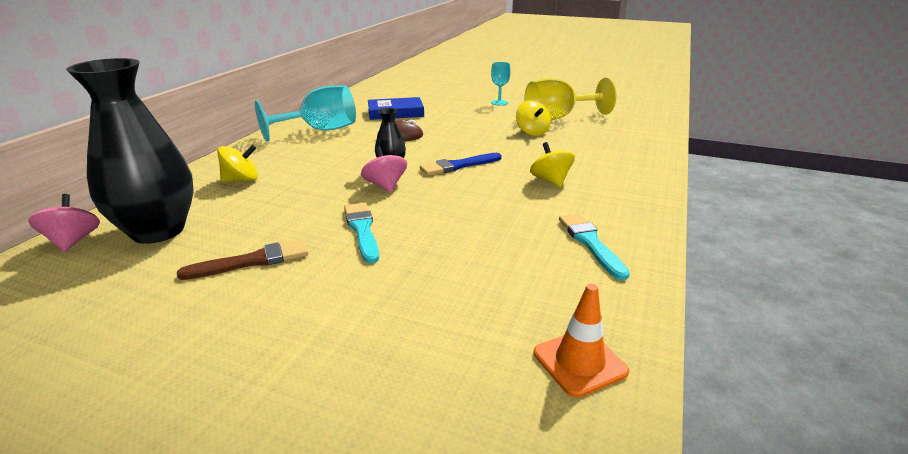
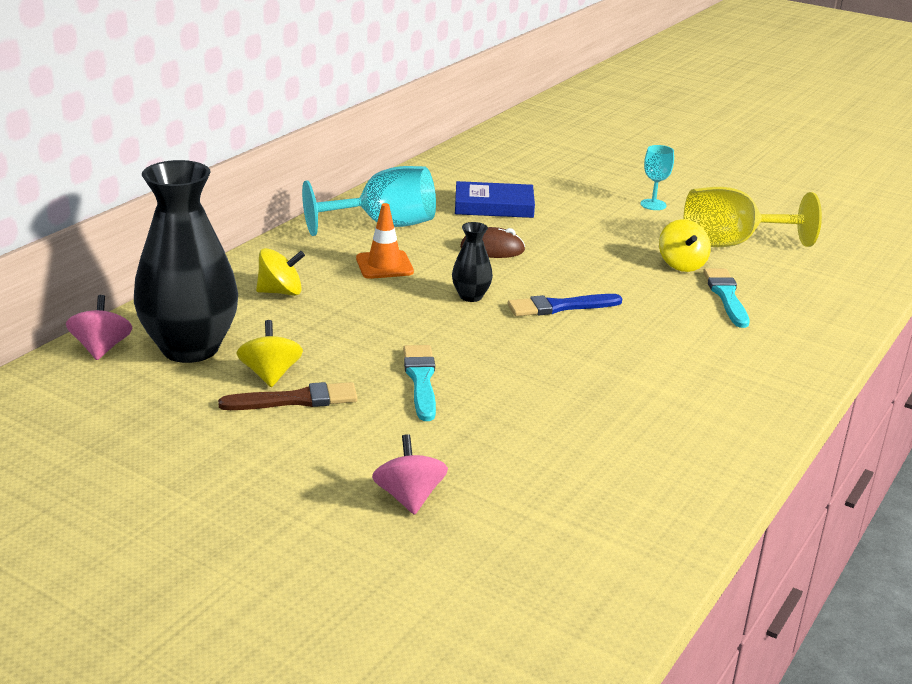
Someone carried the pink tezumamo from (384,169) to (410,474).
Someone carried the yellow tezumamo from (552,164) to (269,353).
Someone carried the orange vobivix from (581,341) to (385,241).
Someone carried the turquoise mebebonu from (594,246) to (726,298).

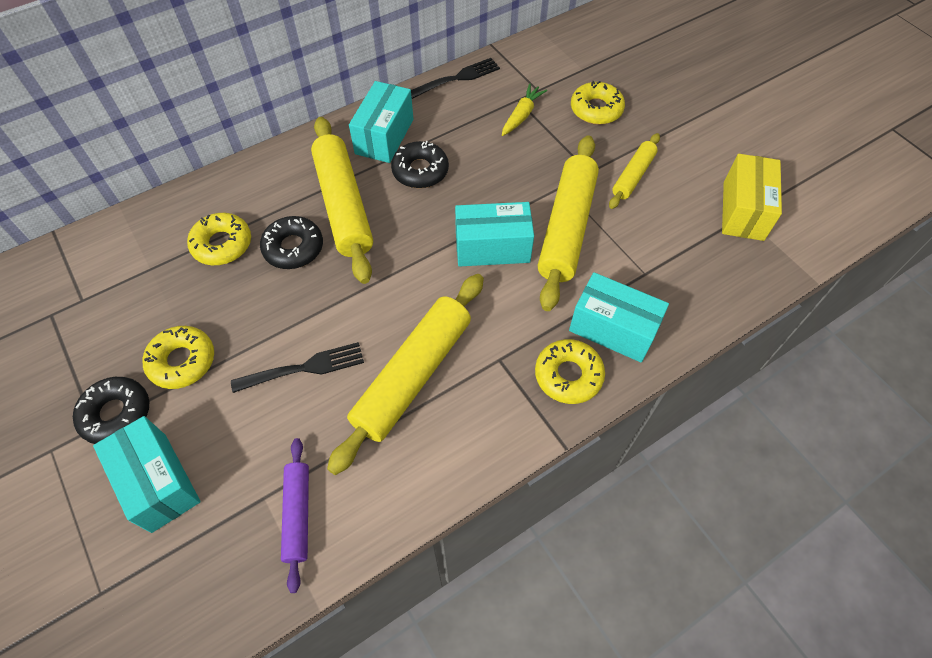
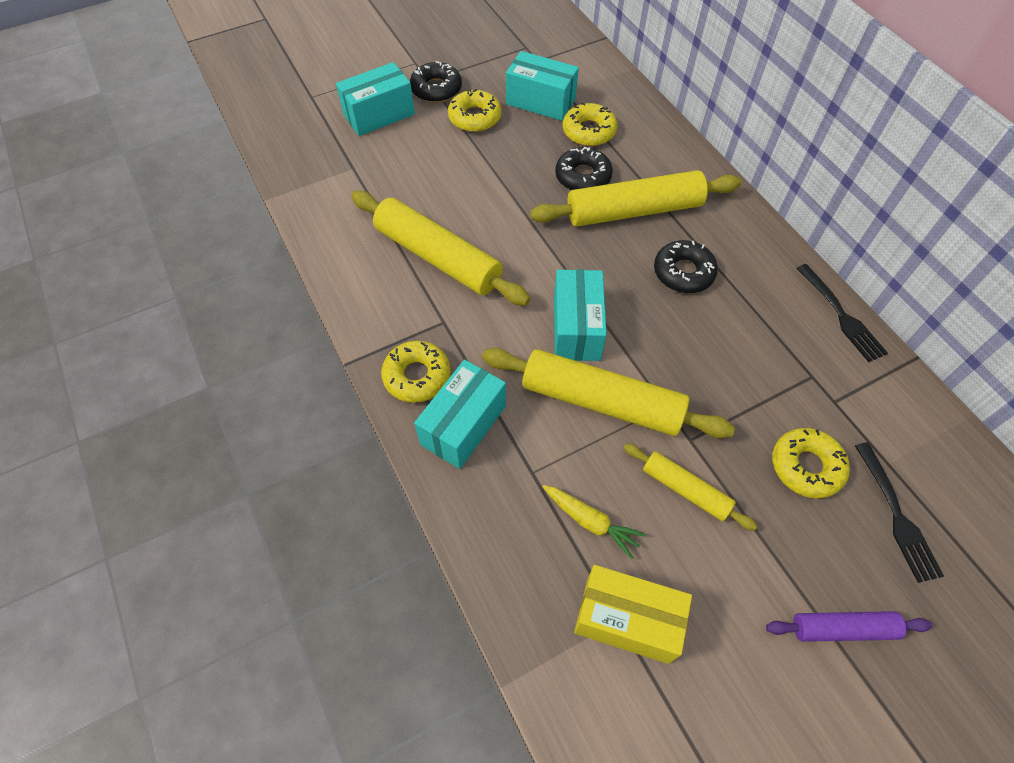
Someone carried the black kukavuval from (297,367) to (899,512).
Someone carried the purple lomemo from (295,515) to (849,626).
Someone carried the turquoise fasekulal from (381,122) to (542,86).
Someone carried the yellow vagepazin from (524,109) to (594,522).

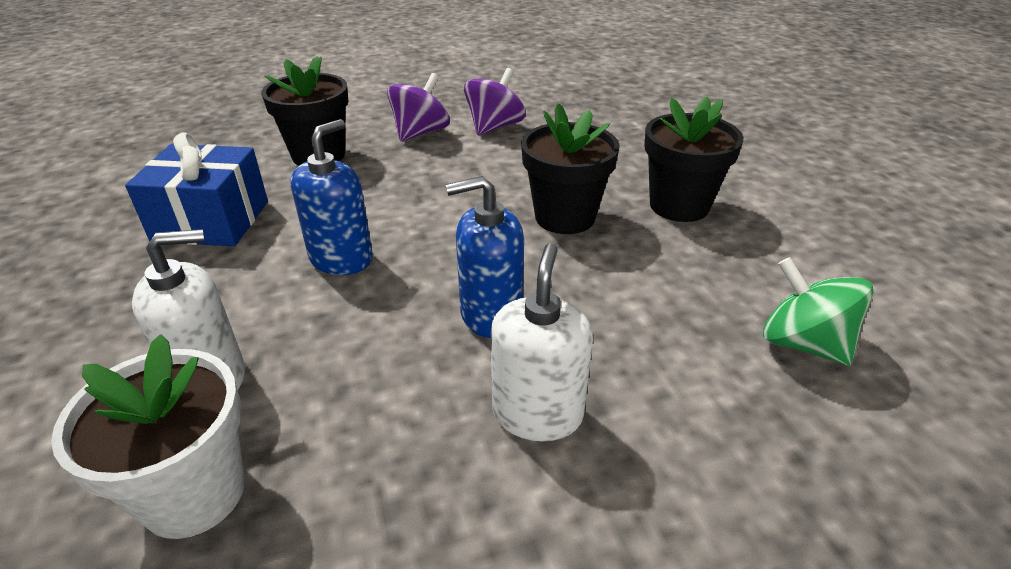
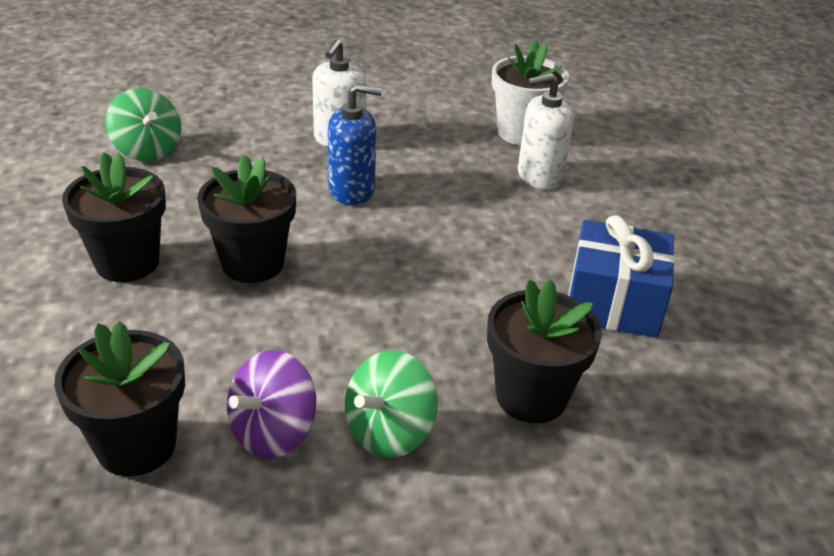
Someone took away the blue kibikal at (331,197).
Someone repainted the purple tezumamo at (418,107), which became the green tezumamo at (391,404).
Someone put down the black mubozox at (119,398).

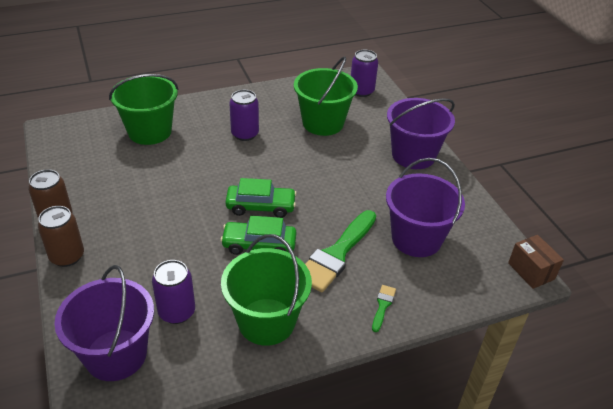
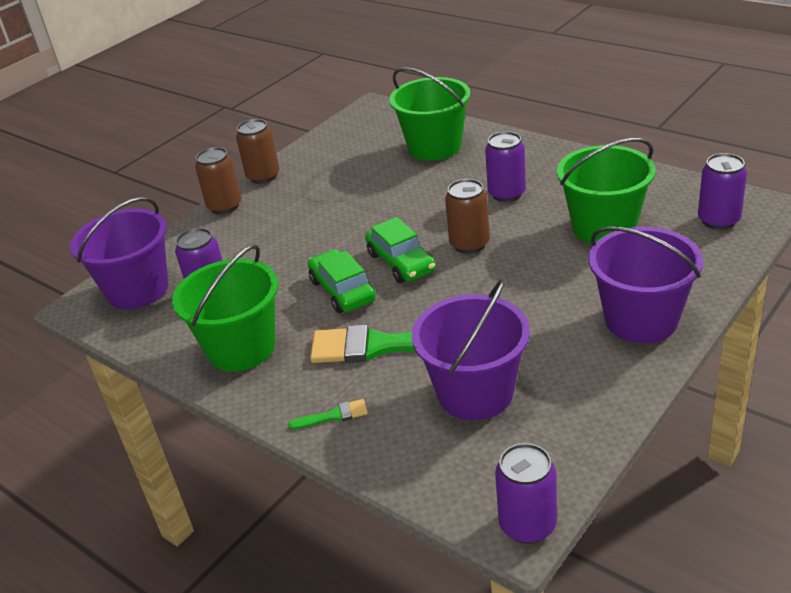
Someone swapped the brown fasekulal at (536,262) for the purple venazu at (526,493).
Someone put down the brown venazu at (467,216).

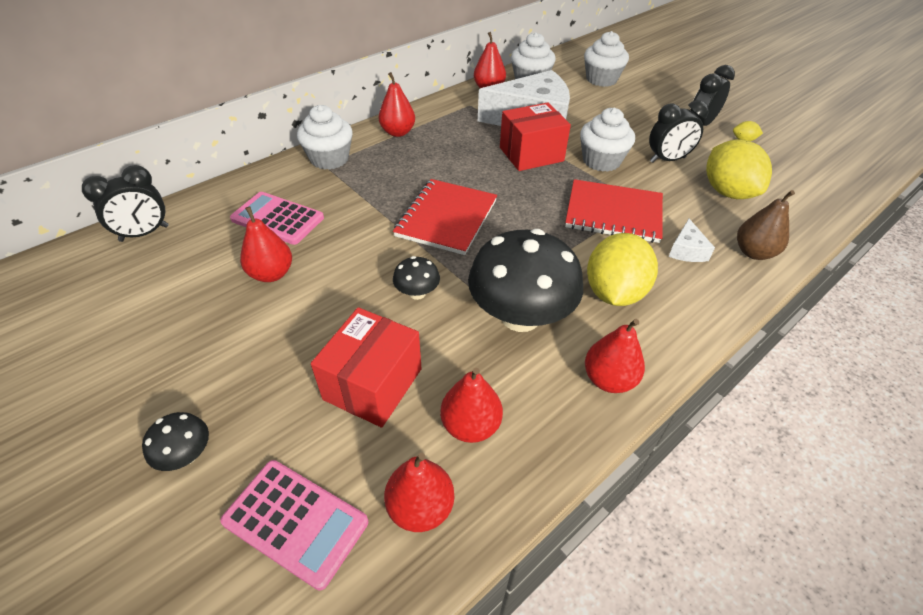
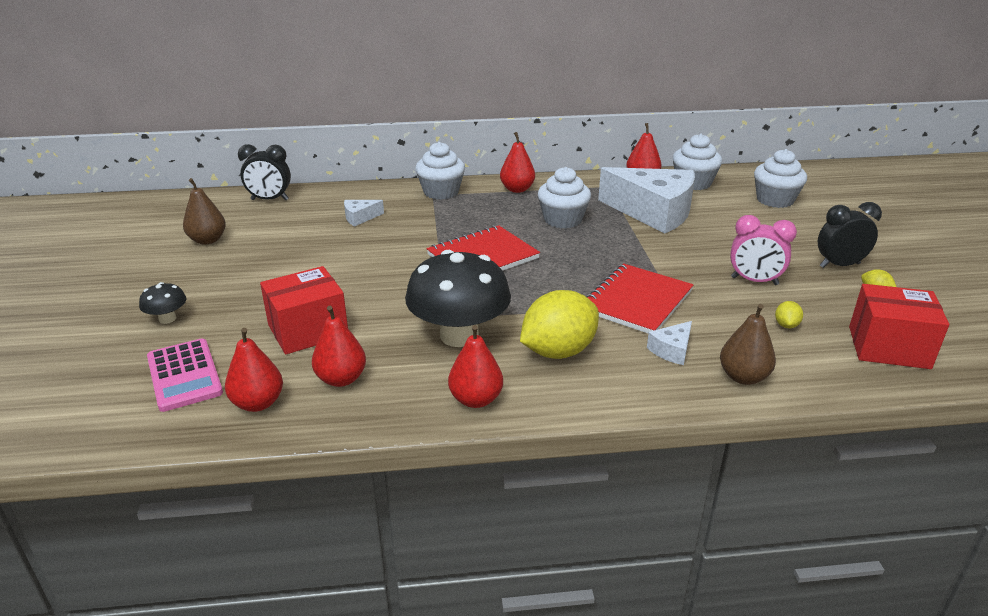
Someone swapped the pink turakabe at (277,218) for the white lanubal at (364,213).
Someone took away the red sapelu at (266,244).
Someone took away the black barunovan at (416,278).
Someone carried the red fasekulal from (535,137) to (899,326).
Someone rotated the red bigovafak at (614,211) by 75 degrees clockwise.
Someone carried the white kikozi from (607,140) to (564,197).
Someone repainted the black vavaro at (679,131), which became the pink vavaro at (763,250).
Someone scaled the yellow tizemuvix at (739,169) by 0.41.
Someone put down the brown sapelu at (204,211).

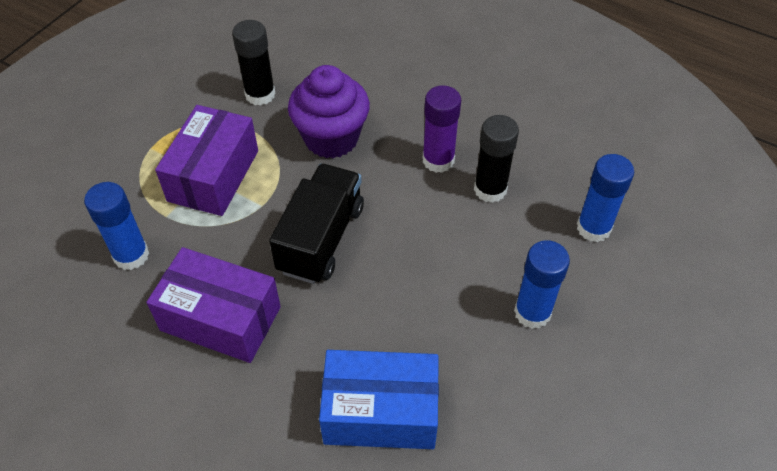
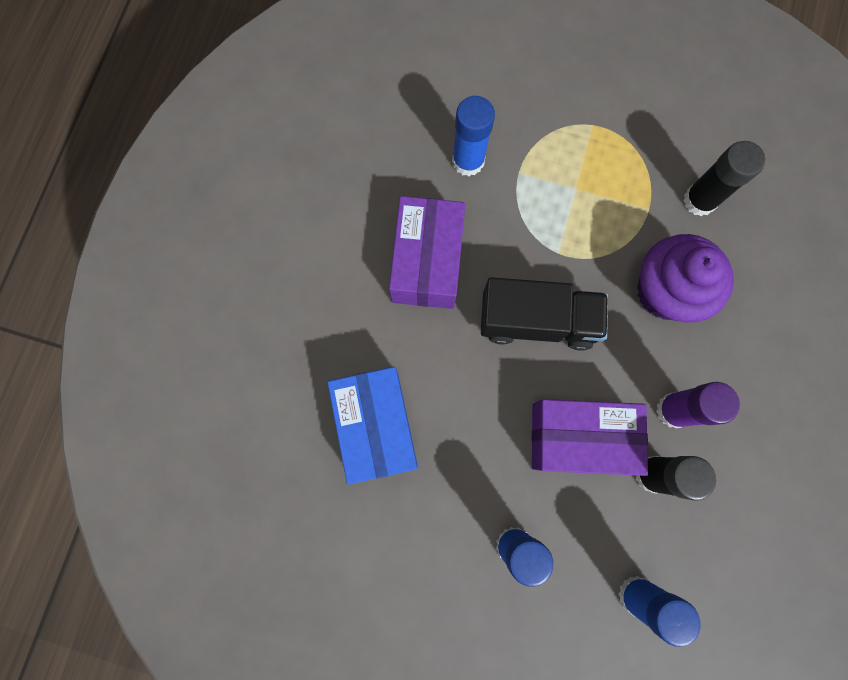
Someone carried the purple fasekulal from (206,160) to (590,437).

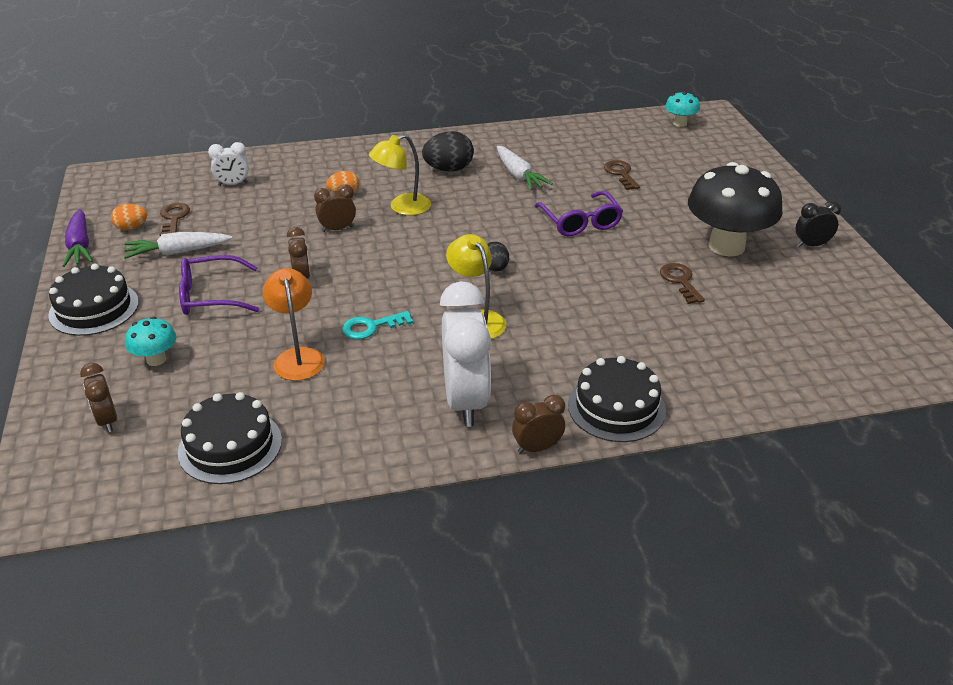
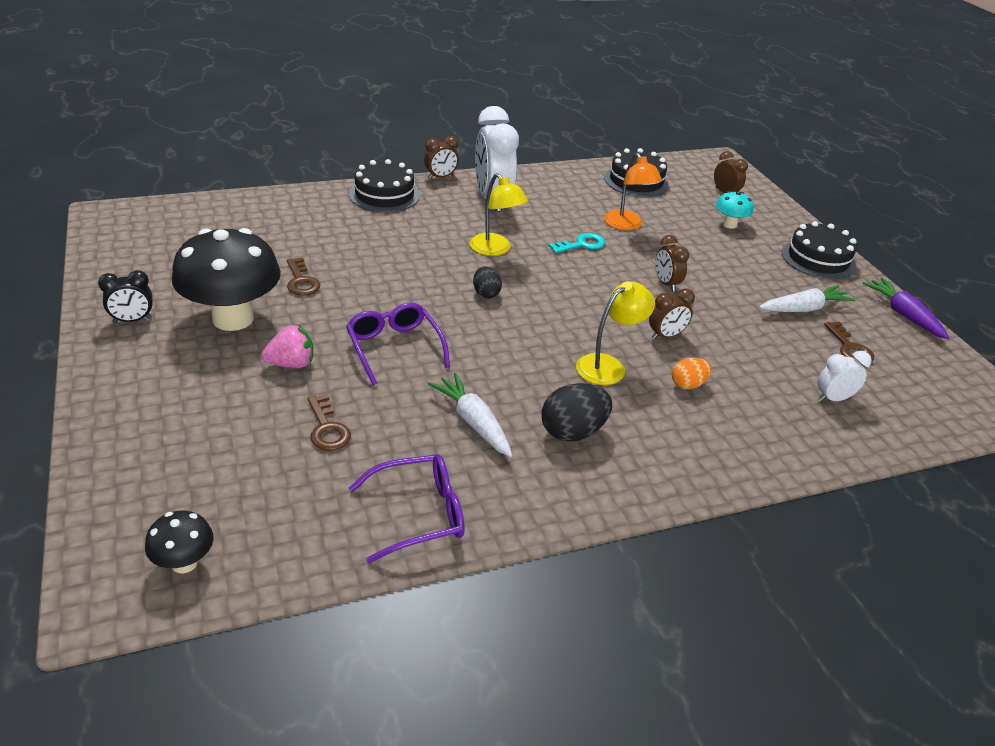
Someone took away the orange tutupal at (129,217).
Someone carried the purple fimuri from (219,285) to (406,508).
Someone repainted the turquoise barunovan at (682,109), which became the black barunovan at (179,542).
Someone put down the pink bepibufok at (287,346).

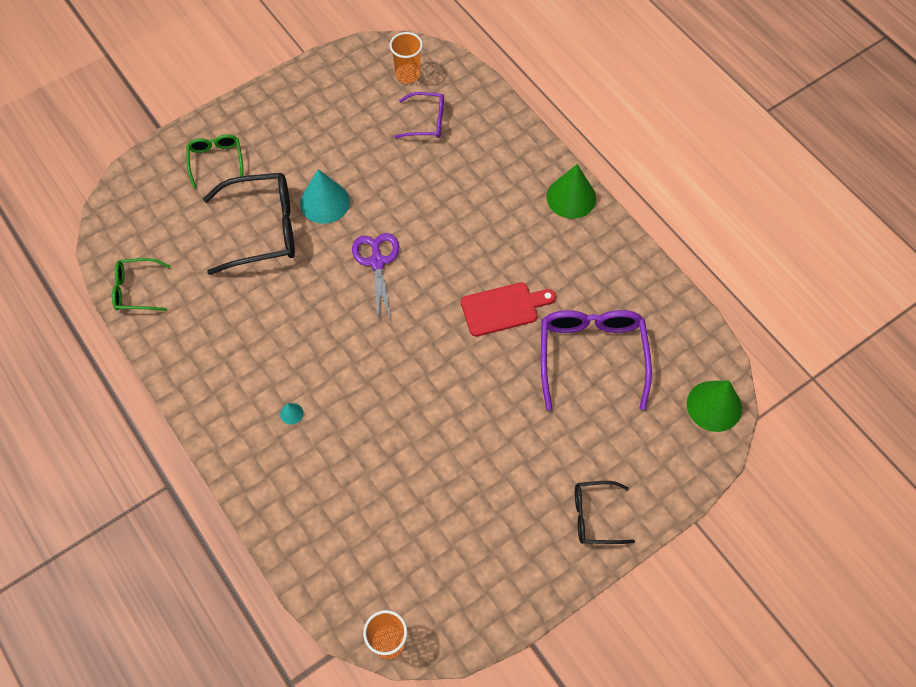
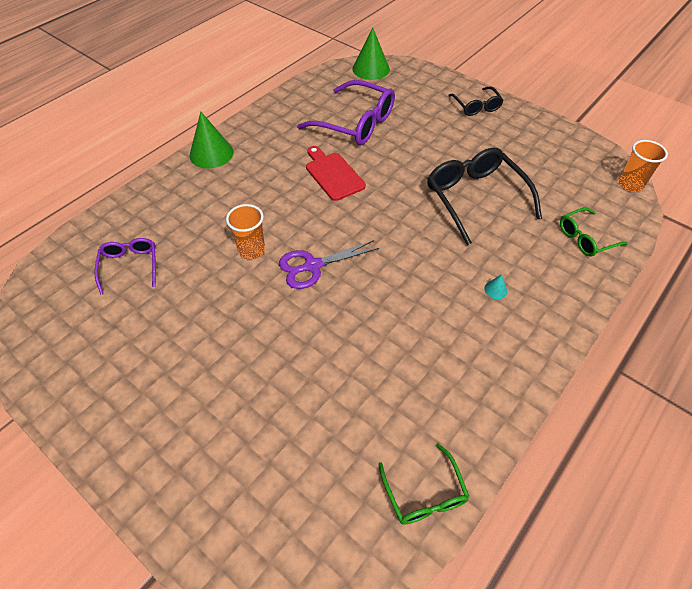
Someone carried the green fimuri from (215,161) to (594,232).
Someone carried the black fimuri from (249,224) to (484,196).
Someone took away the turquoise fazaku at (325,196).
Someone carried the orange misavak from (406,57) to (245,231).
Someone rotated the purple fimuri at (596,360) by 135 degrees counterclockwise.

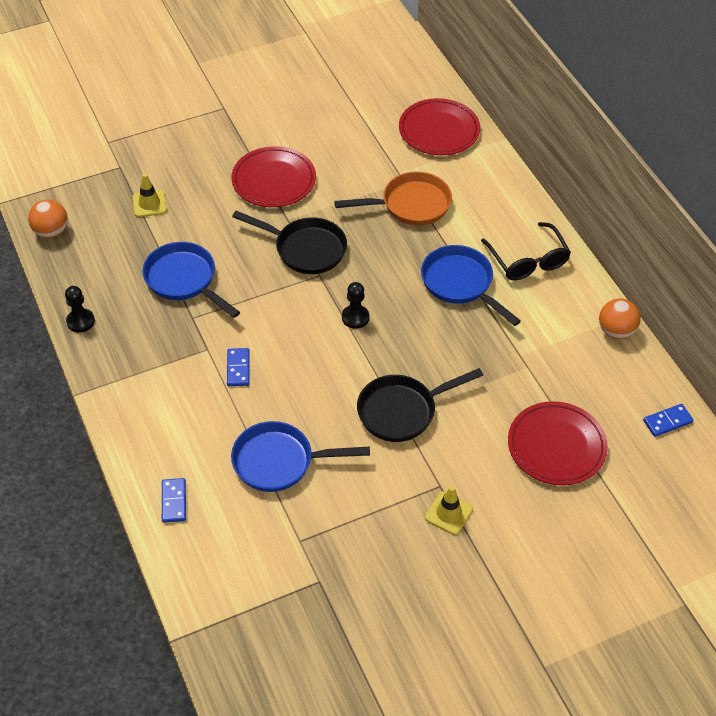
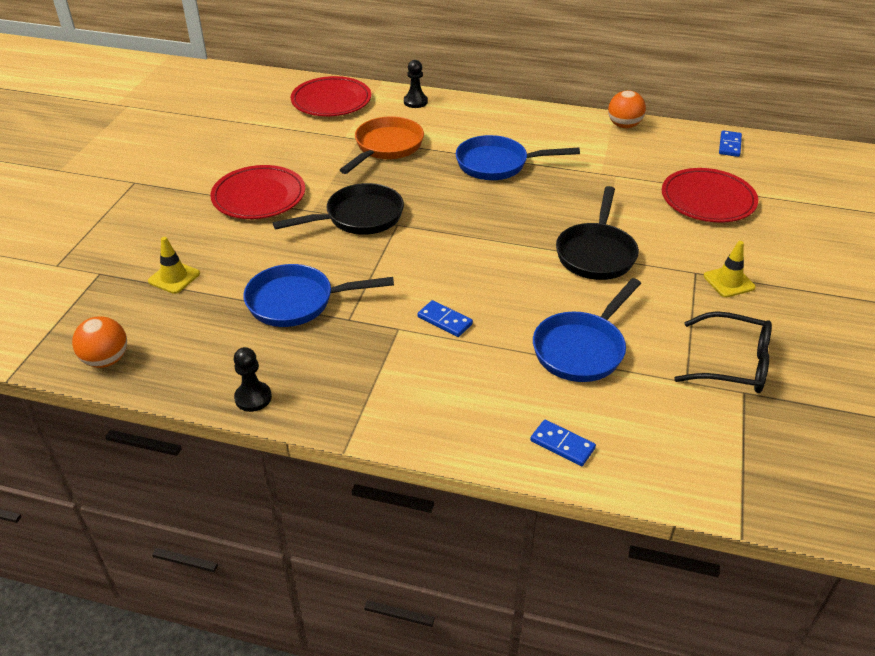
Someone carried the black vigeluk from (355,305) to (416,84).
Someone carried the black fimuri from (526,251) to (723,352).

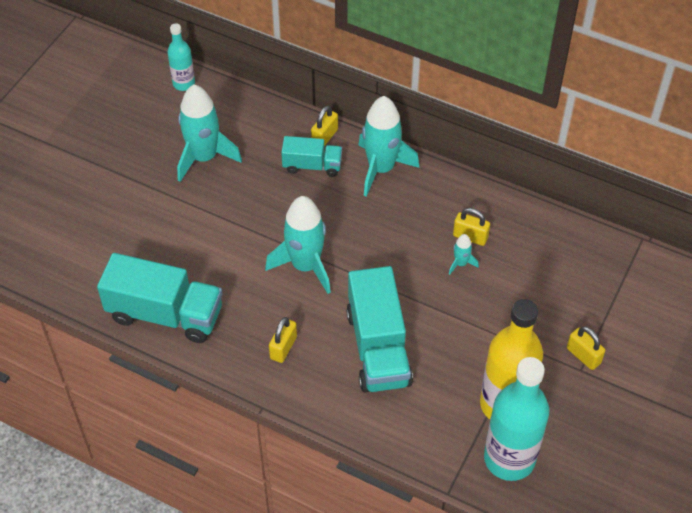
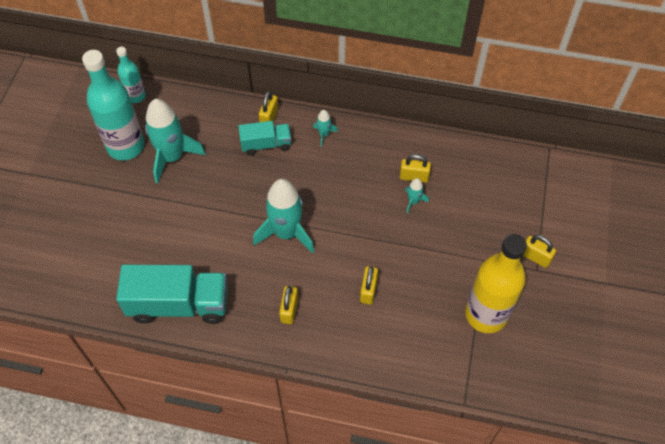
Someone swapped the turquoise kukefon at (379,329) for the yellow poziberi at (369,285).
Someone scaled the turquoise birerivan at (389,146) by 0.44.
Someone carried the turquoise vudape from (516,419) to (113,105).

